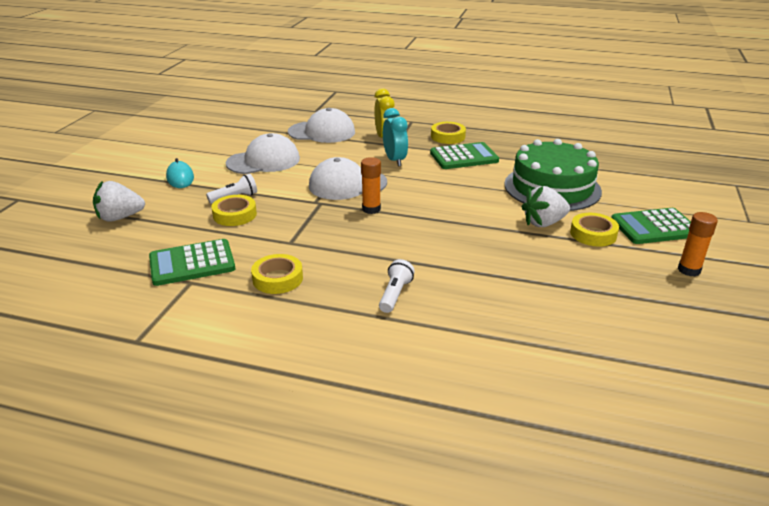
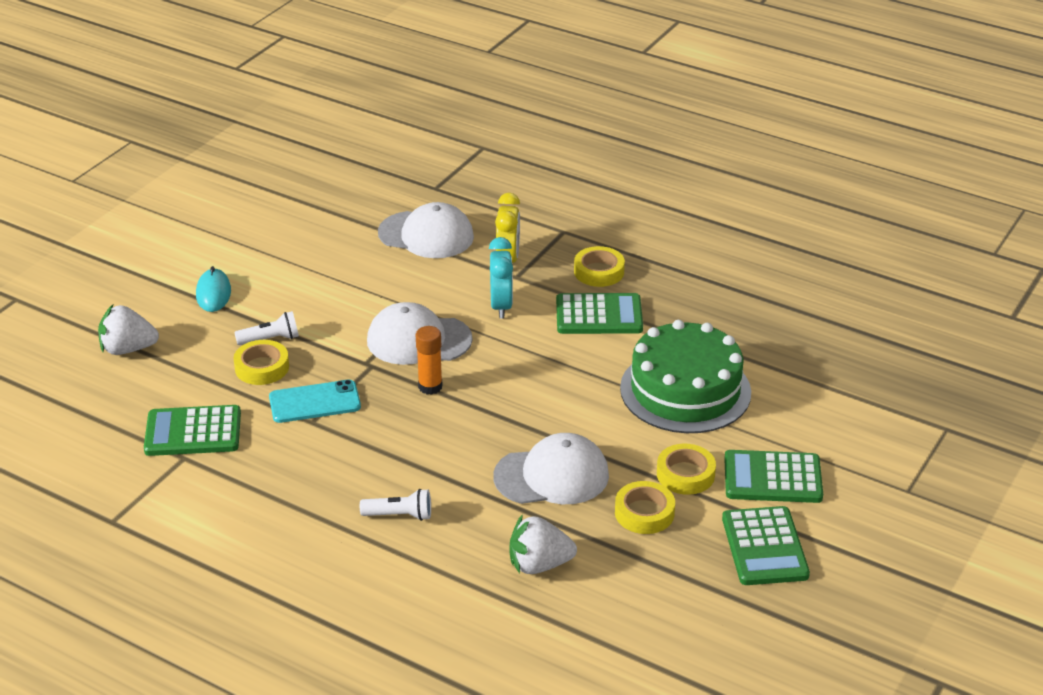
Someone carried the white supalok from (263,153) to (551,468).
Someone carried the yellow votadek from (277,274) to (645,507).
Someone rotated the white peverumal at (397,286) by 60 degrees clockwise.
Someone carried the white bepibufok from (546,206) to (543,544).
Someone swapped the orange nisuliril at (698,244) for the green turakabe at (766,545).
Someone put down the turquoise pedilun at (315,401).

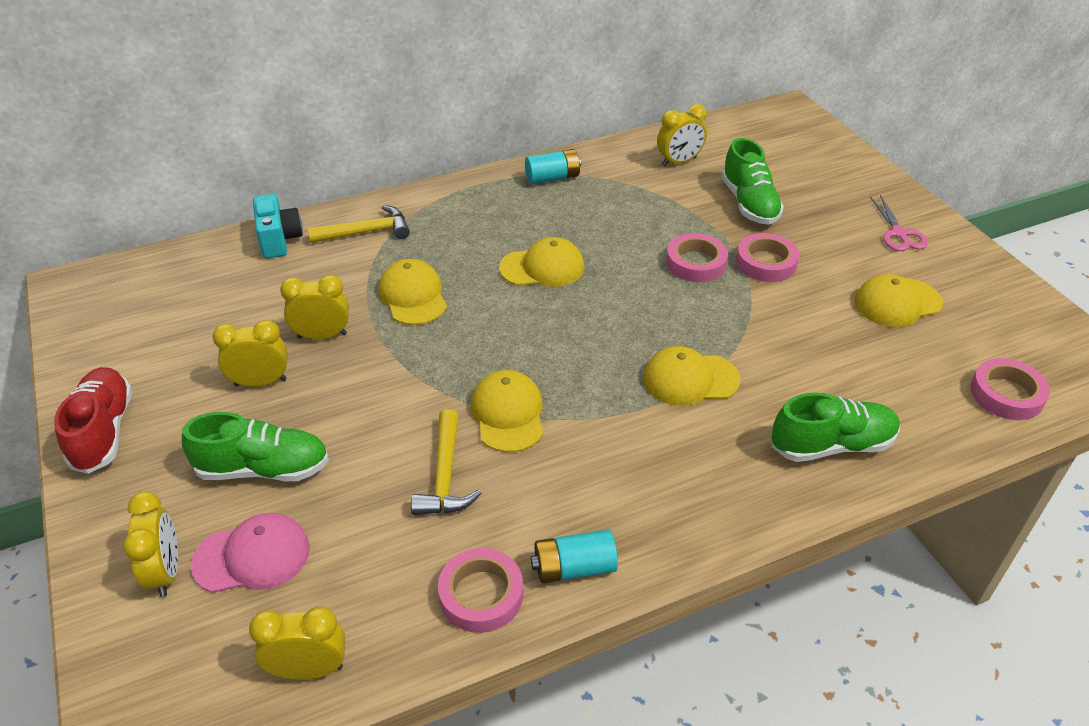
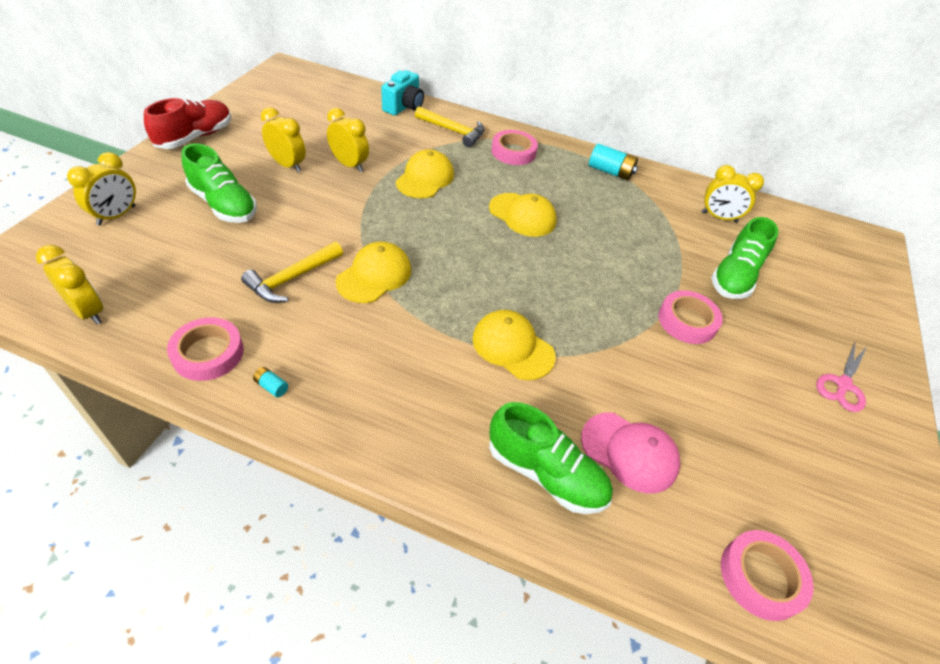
Someone carried the pink supalok from (250,553) to (630,453).
Someone scaled the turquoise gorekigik at (574,556) by 0.49.
Someone carried the pink votadek from (697,257) to (514,147).
Someone took away the yellow supalok at (899,300).

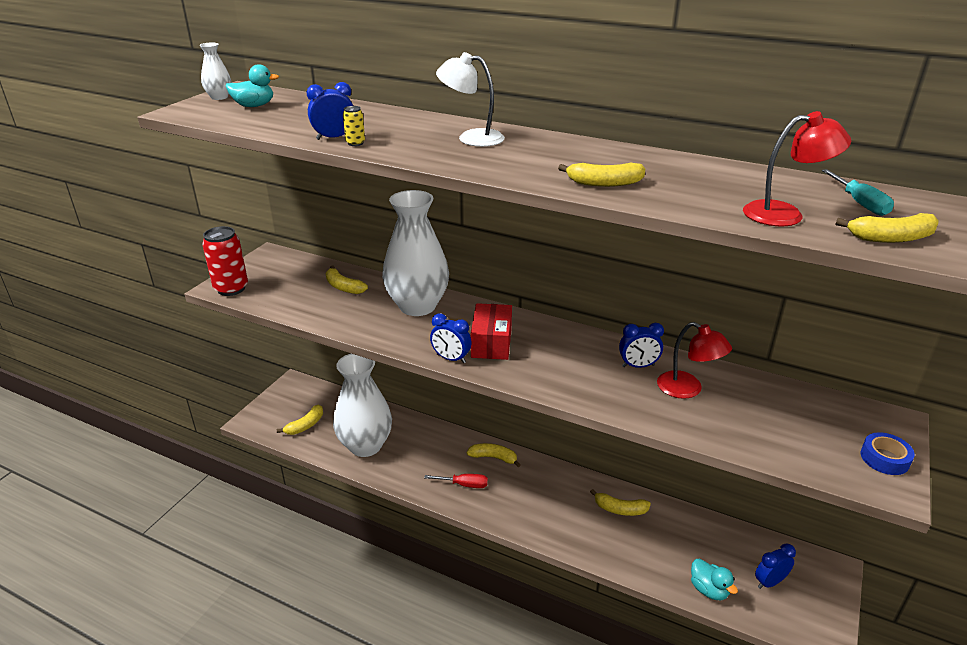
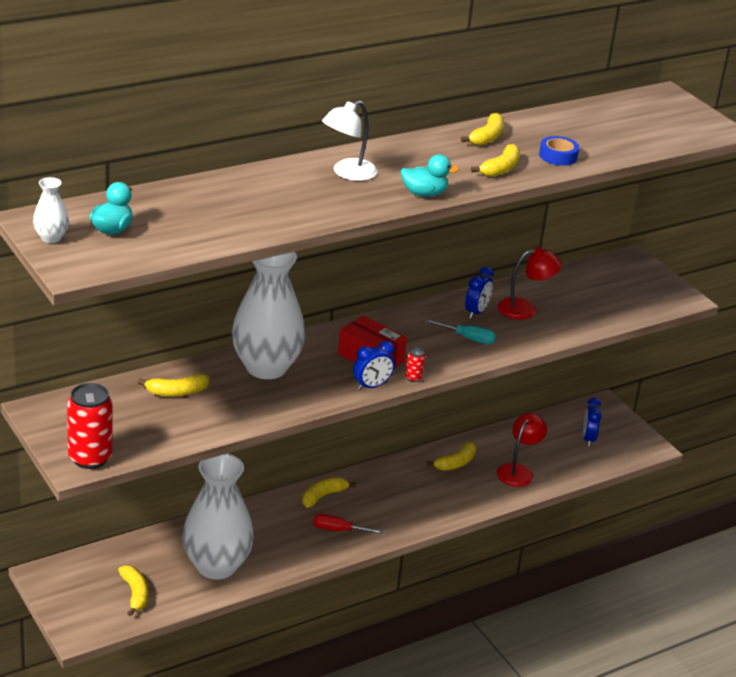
Someone took away the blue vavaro at (330,111).
Someone took away the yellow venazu at (354,126).
Someone rotated the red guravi at (456,481) by 120 degrees counterclockwise.
Someone carried the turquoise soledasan from (714,579) to (429,175).
Someone carried the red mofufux from (797,169) to (522,450).
Someone carried the turquoise guravi from (857,192) to (460,331).
Someone carried the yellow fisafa from (887,228) to (482,129).
Someone carried the blue votadek from (888,453) to (559,151).
Someone put down the red venazu at (415,364).

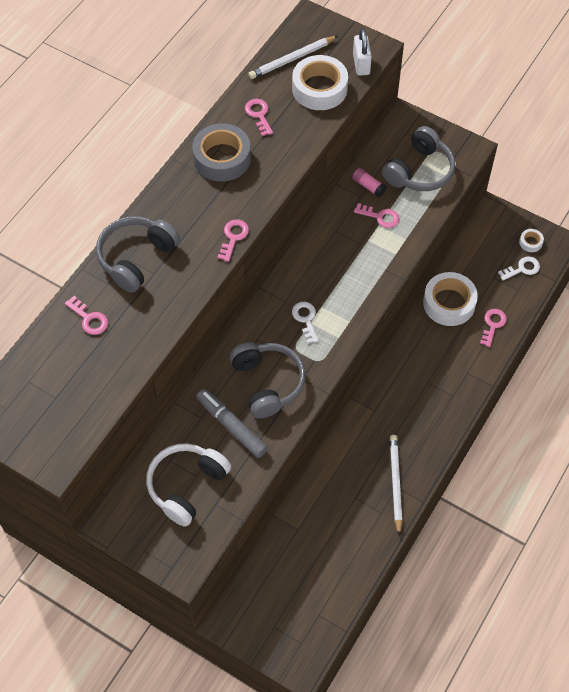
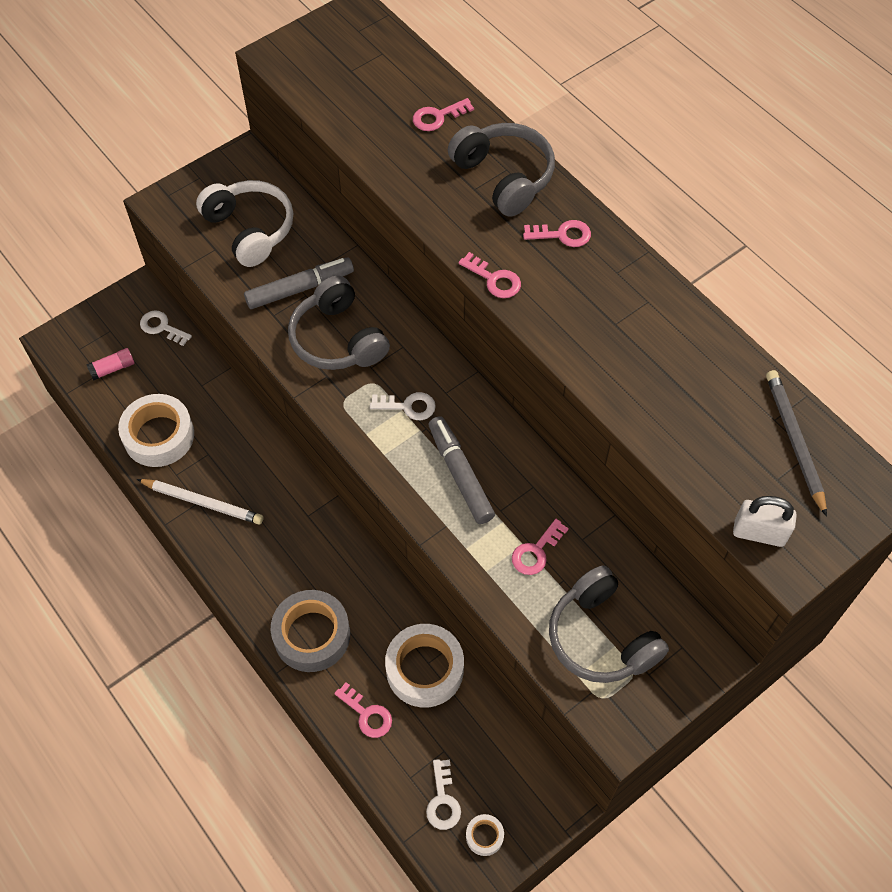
Someone carried the grey votadek from (221,152) to (310,631).
Someone rotated the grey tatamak at (267,380) by 60 degrees clockwise.
Someone carried the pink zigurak from (259,117) to (557,233).
Someone repainted the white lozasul at (293,57), which became the grey lozasul at (796,443).
Someone carried the white votadek from (320,82) to (156,430).
Someone carried the pink nisuliril from (369,183) to (110,364).
Someone put down the white zigurak at (166,328).
Someone put down the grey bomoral at (462,470).

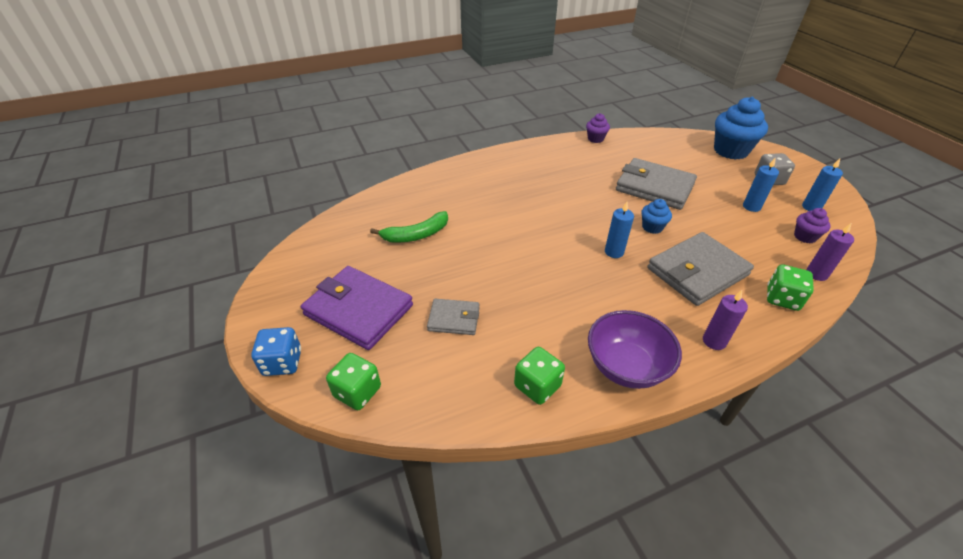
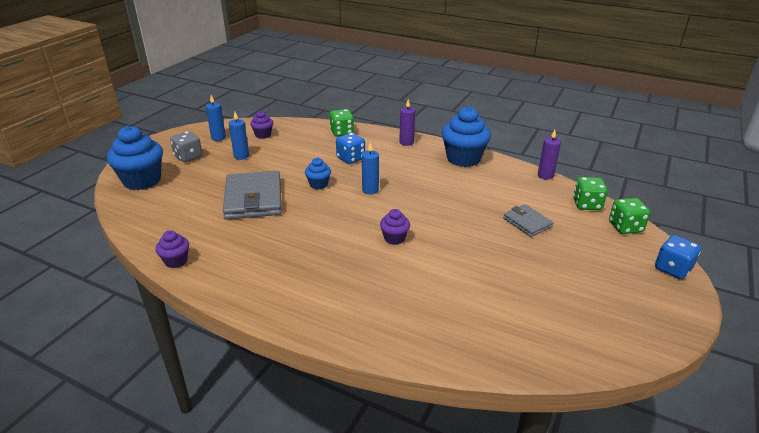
Someone took away the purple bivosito at (357,308).
Someone took away the green fisafa at (409,227).
Someone carried the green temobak from (539,376) to (590,193).
Someone swapped the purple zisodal at (635,349) for the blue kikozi at (466,136).
Someone swapped the grey bivosito at (700,269) for the blue temobak at (350,148).
Someone carried the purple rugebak from (830,252) to (549,155).
Someone put down the purple kikozi at (395,227).

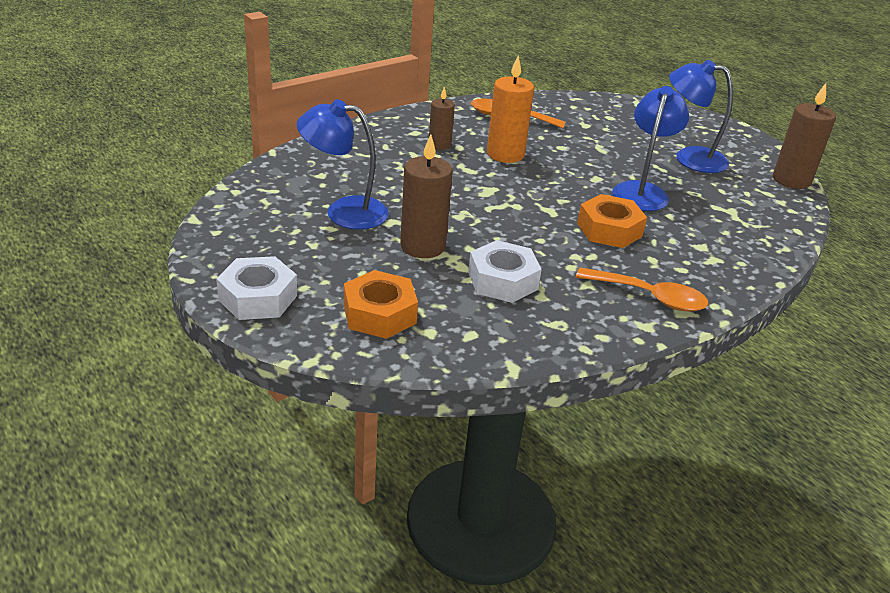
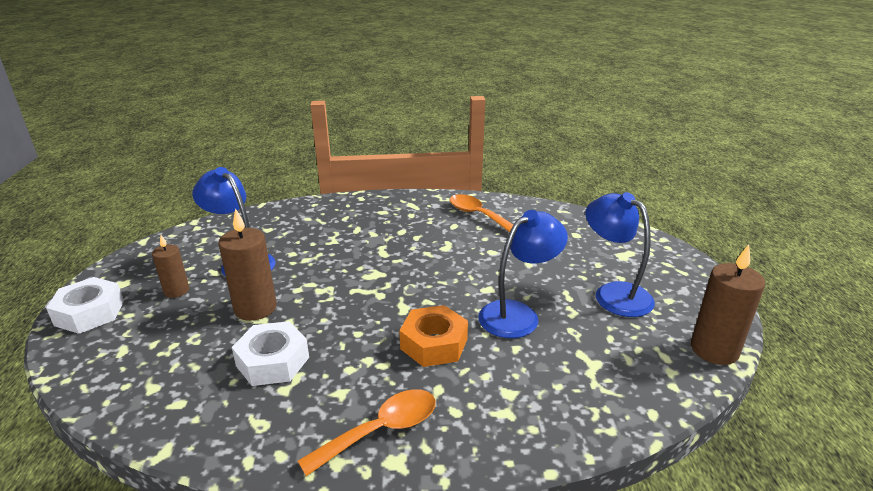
Someone took away the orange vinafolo at (381,304).
Someone carried the brown rugebak from (442,118) to (170,266).
Someone took away the orange rugebak at (510,109).
Someone rotated the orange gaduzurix at (642,289) by 90 degrees counterclockwise.

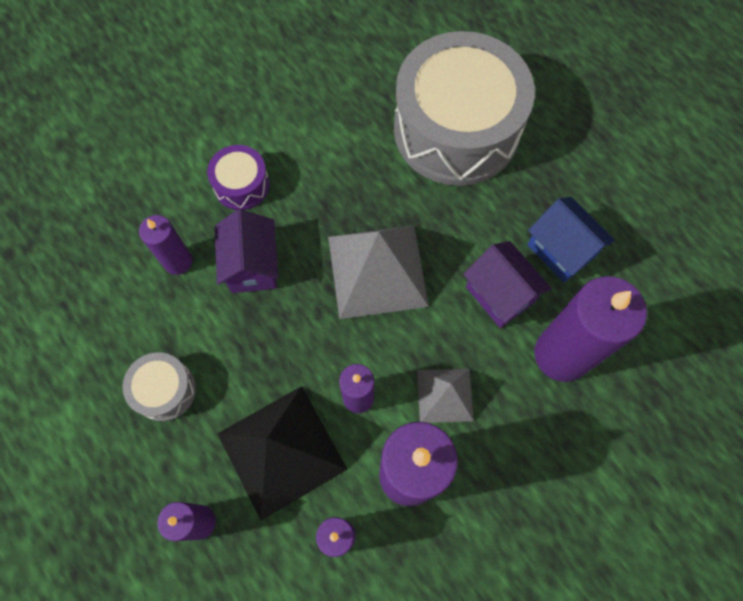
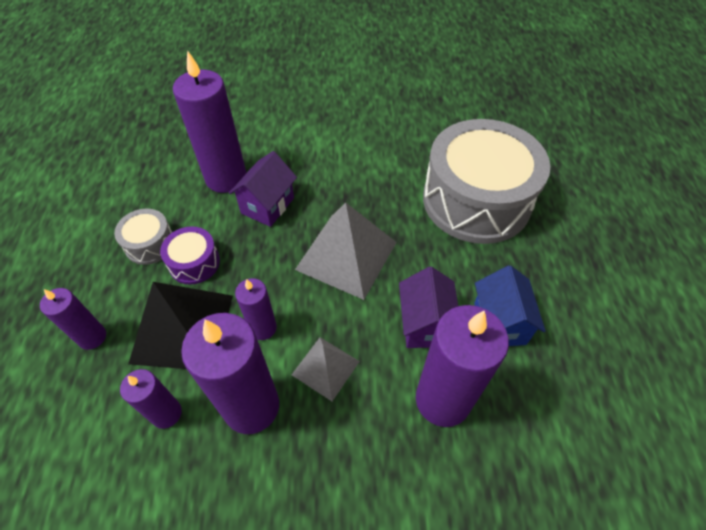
Someone scaled the purple rugebak at (165,245) by 1.85.
Someone carried the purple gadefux from (238,177) to (190,255).

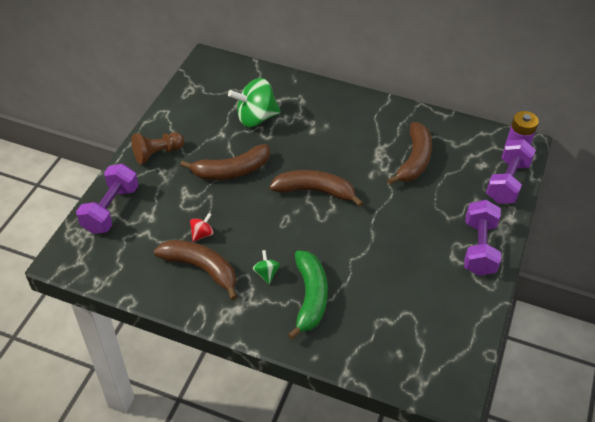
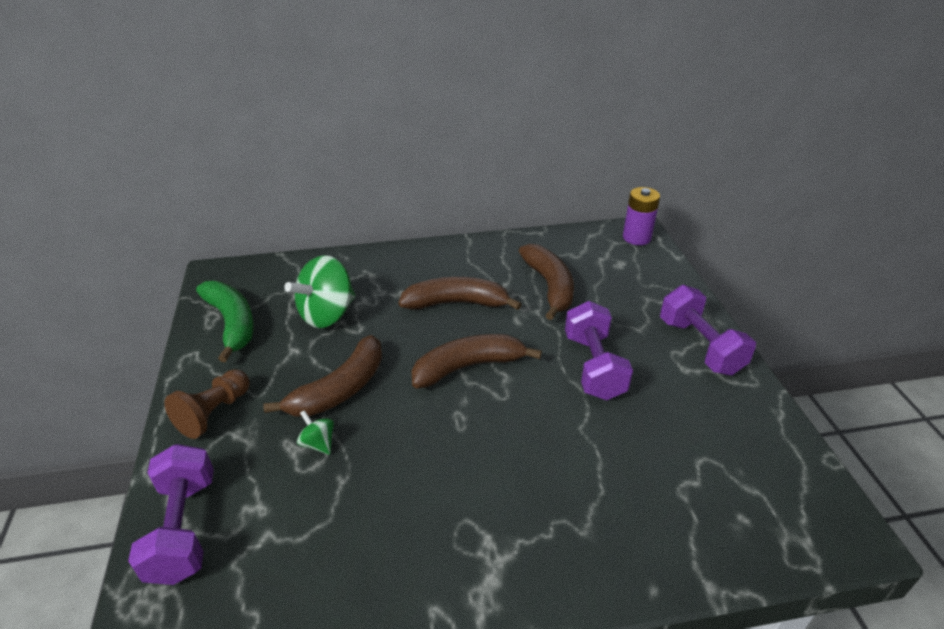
Someone carried the brown fisafa from (195,270) to (460,293).
Someone took away the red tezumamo at (201,227).
Someone carried the green tezumamo from (266,267) to (315,432).
Someone carried the green fisafa from (308,295) to (225,321).
Someone carried the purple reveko from (511,171) to (599,350).

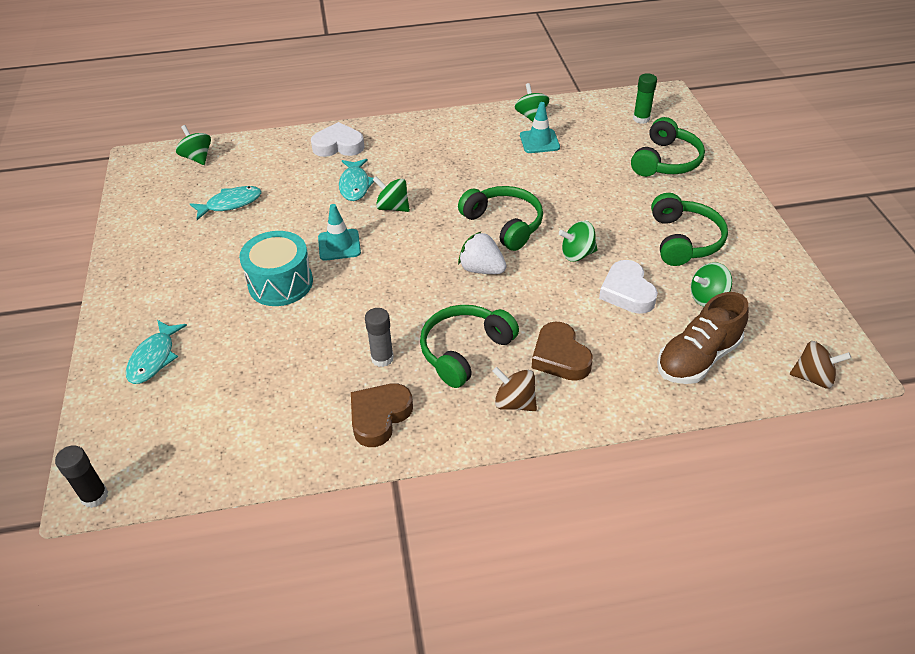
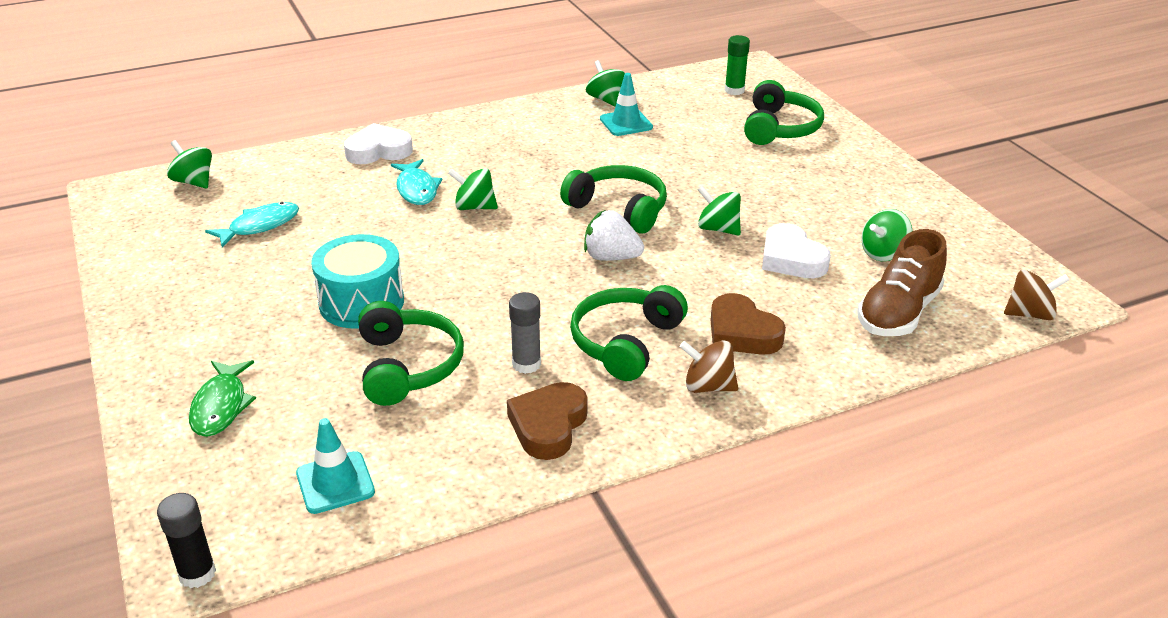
Someone repainted the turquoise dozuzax at (156,352), which became the green dozuzax at (222,398).
Someone carried the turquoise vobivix from (339,232) to (335,466).
Someone rotated the green tezumamo at (578,241) by 60 degrees clockwise.
Someone carried the green tatamak from (689,229) to (411,353).

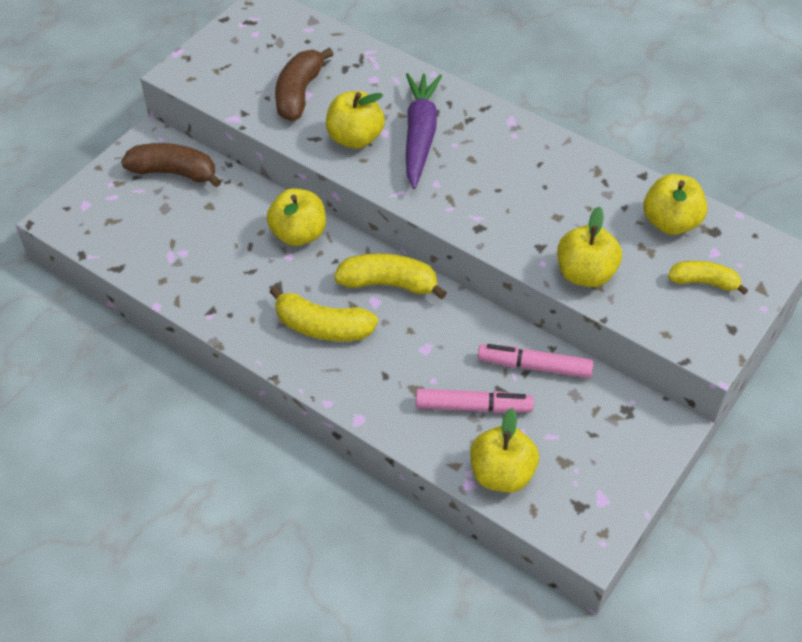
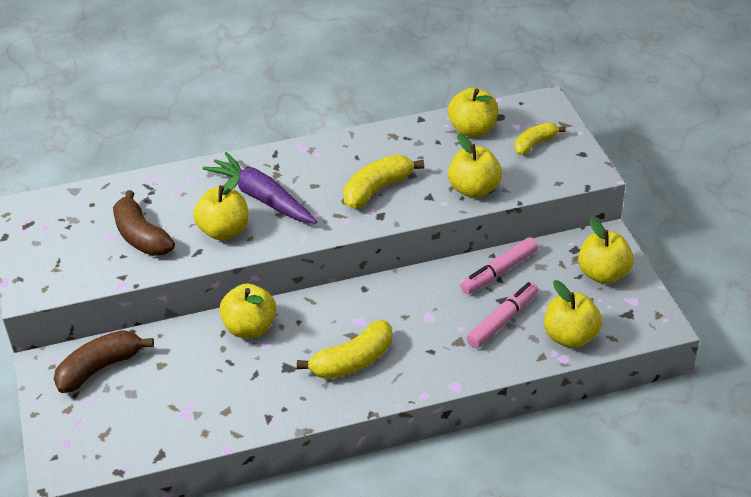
Someone carried the yellow fisafa from (390,276) to (383,182).
Someone put down the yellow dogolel at (606,250).

